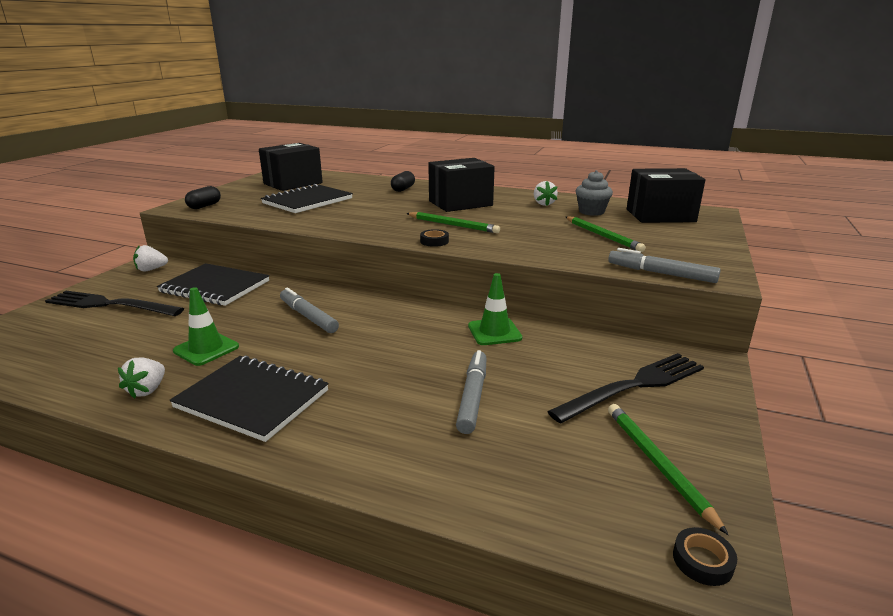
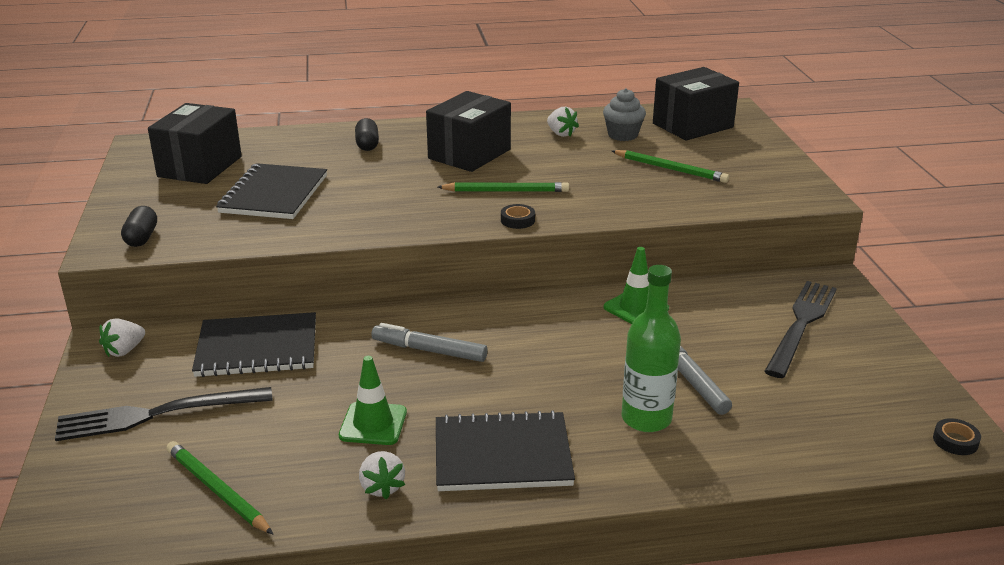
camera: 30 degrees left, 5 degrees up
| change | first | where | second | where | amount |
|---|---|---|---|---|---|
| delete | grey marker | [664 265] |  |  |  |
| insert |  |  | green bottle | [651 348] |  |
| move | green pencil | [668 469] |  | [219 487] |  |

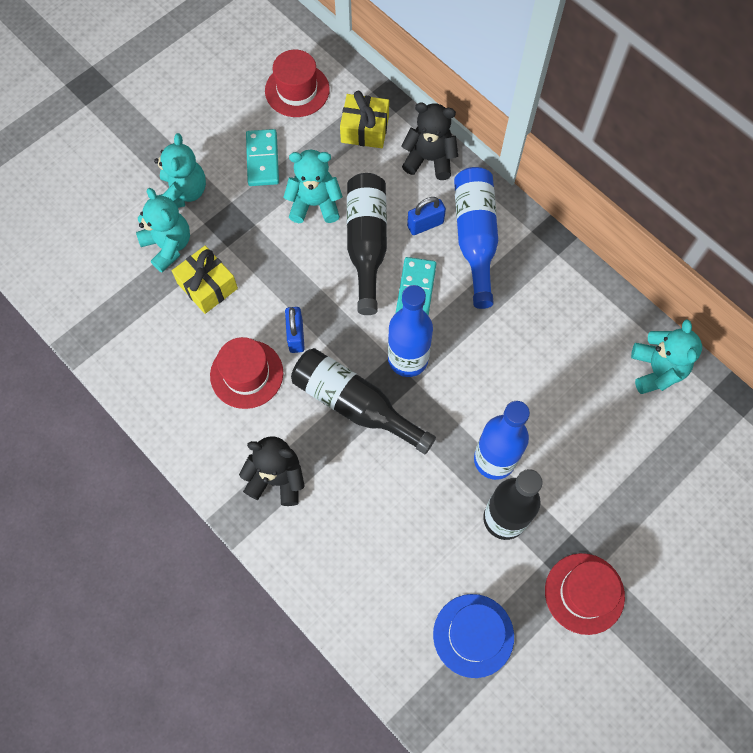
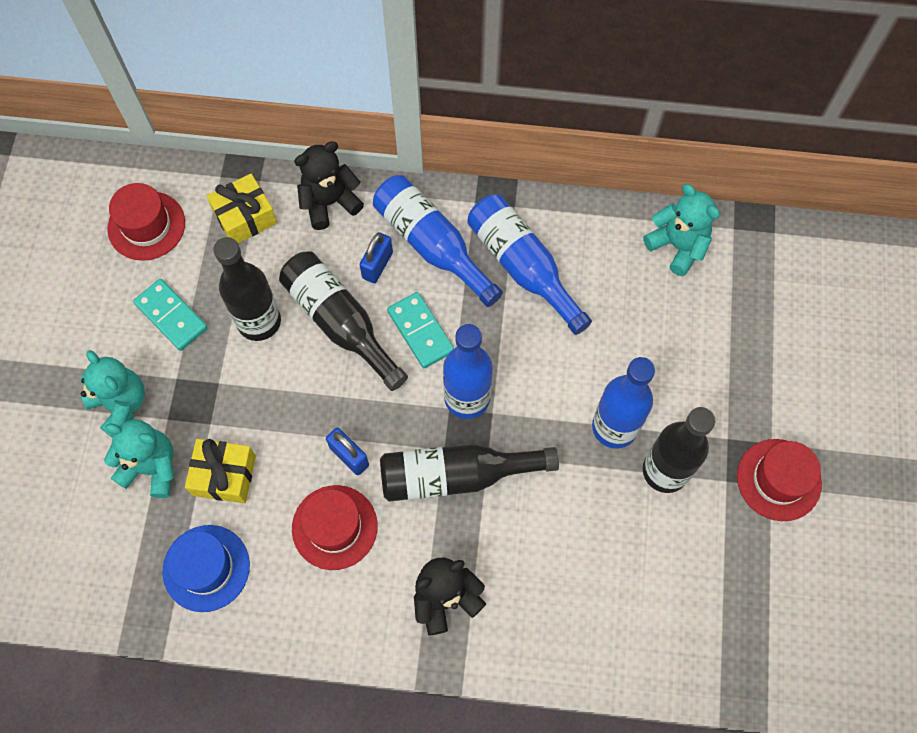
camera: 40 degrees left, 0 degrees up
| change | first | where | second | where | amount |
|---|---|---|---|---|---|
| insert |  |  | blue bottle | [529 264] |  |
| move | blue hat | [473 636] |  | [206 568] |  |
| replace | turquoise teddy bear | [313 186] | black bottle | [247 289] |  |

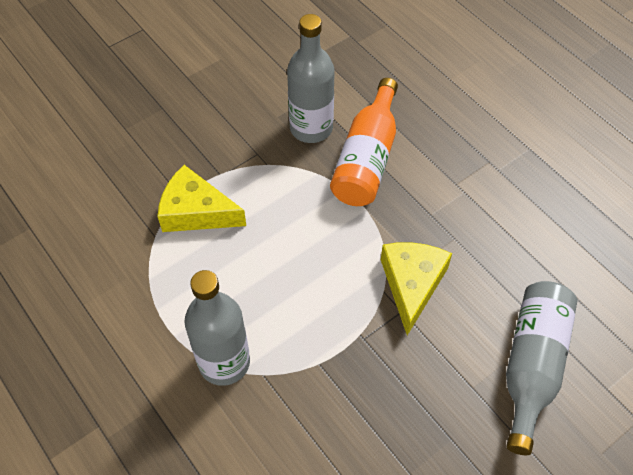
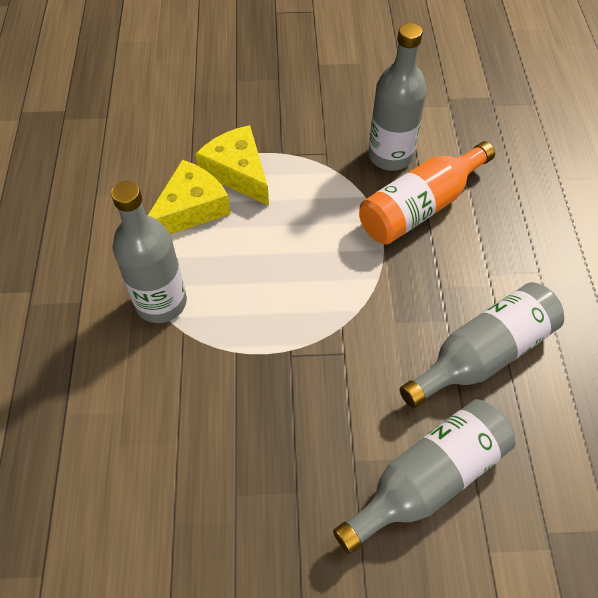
camera: 35 degrees right, 0 degrees up
| change | first | where | second | where | amount |
|---|---|---|---|---|---|
| insert |  |  | grey bottle | [482 345] |  |
| move | yellow cheese | [416 289] |  | [189 197] |  |

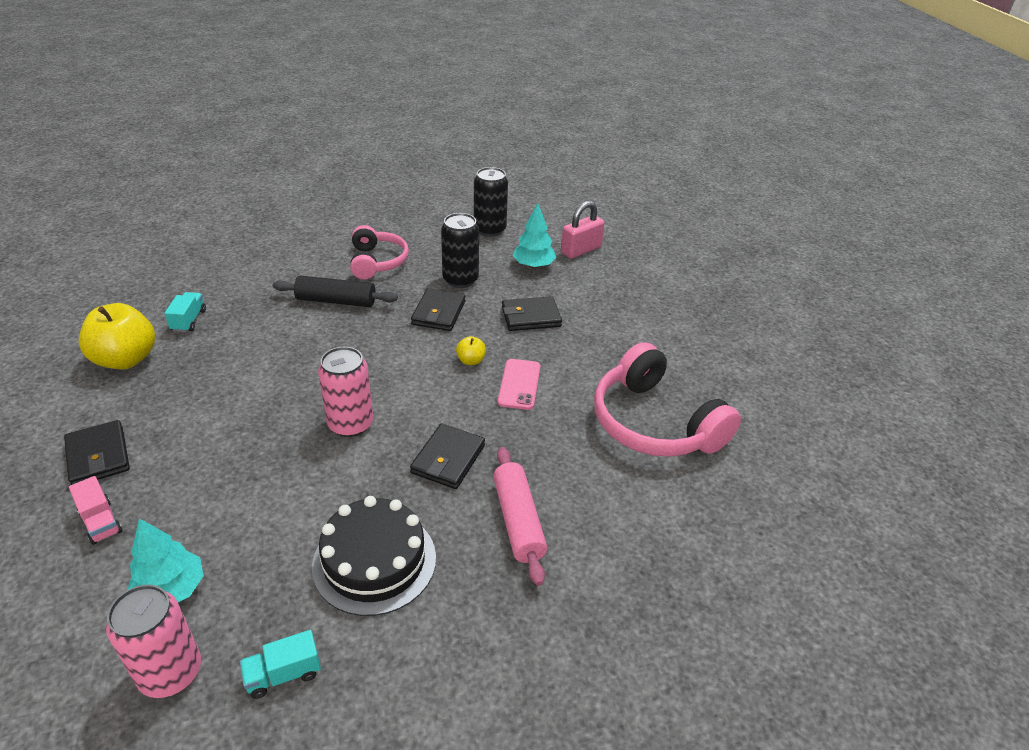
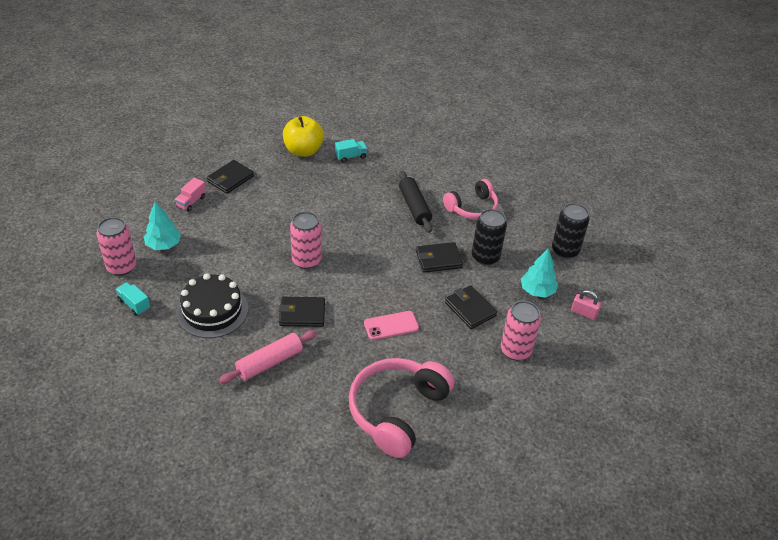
camera: 65 degrees right, 5 degrees up
| change | first | where | second | where | amount |
|---|---|---|---|---|---|
| delete | yellow apple | [471 350] |  |  |  |
| insert |  |  | pink can | [521 330] |  |
| resize | pink padlock | [583 230] |  | [586 305] | x0.67 |

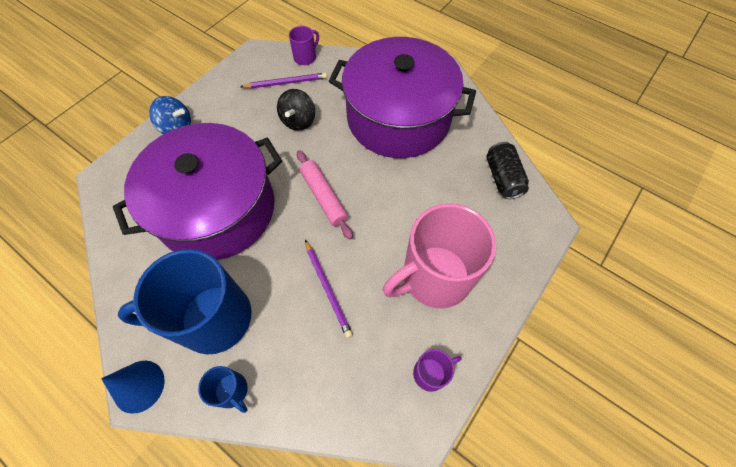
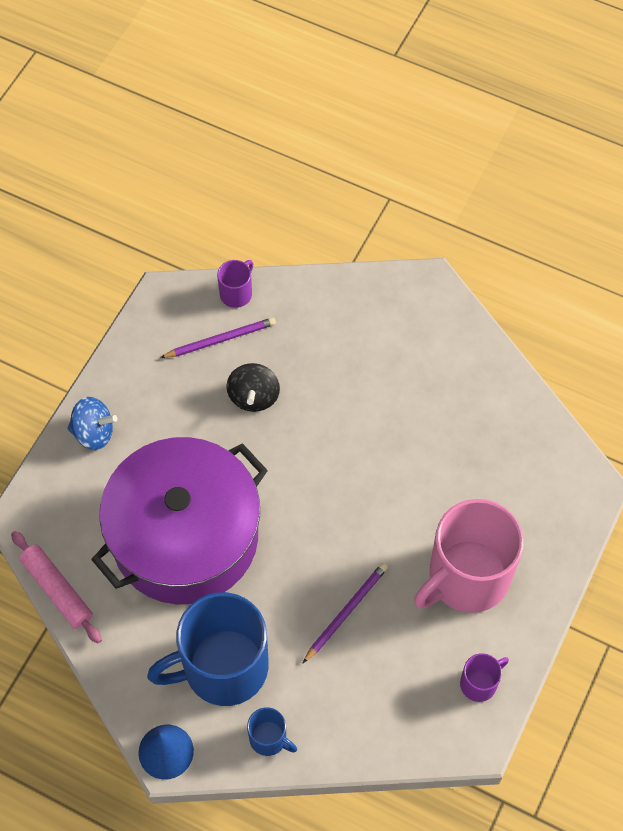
camera: 10 degrees left, 0 degrees up
| change | first | where | second | where | amount |
|---|---|---|---|---|---|
| delete | purple pot | [402 97] |  |  |  |
| delete | black can | [507 170] |  |  |  |
| move | pink rolling pin | [325 194] |  | [56 587] |  |
| rotate | purple pencil | [329 289] |  | [345 613] | 105 degrees counterclockwise |

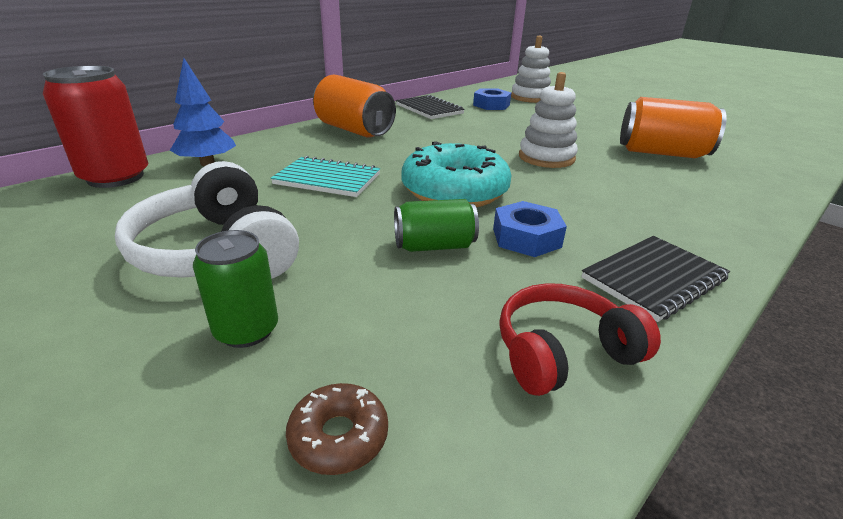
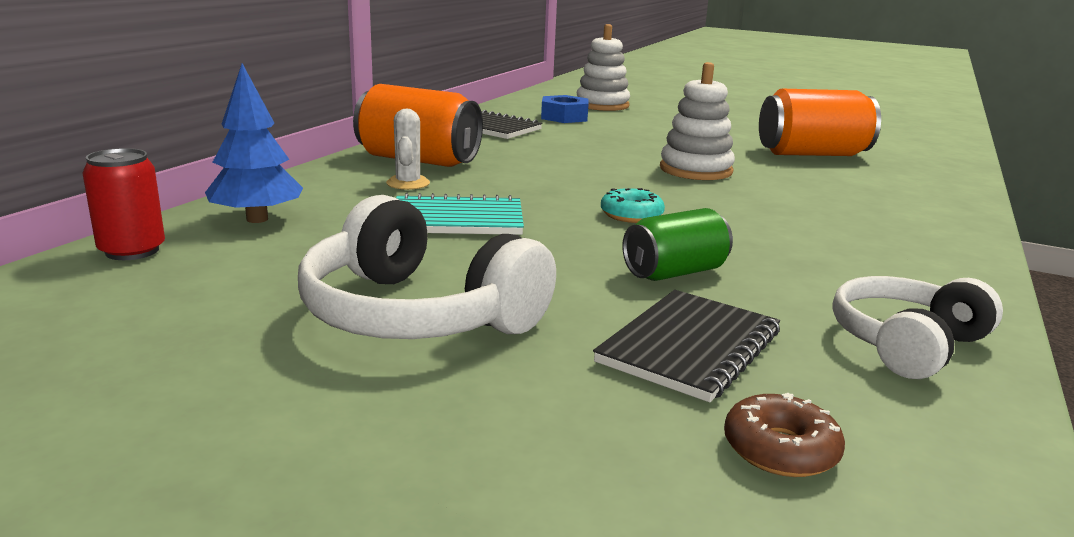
camera: 20 degrees left, 10 degrees down
| change | first | where | second | where | amount |
|---|---|---|---|---|---|
| delete | green can | [235 289] |  |  |  |
| delete | blue nut | [530 229] |  |  |  |
| insert |  |  | white cactus | [408 149] |  |
| move | black notebook | [655 279] |  | [686 346] |  |
| recolor | red headphones | [580 339] | white headphones | [917 327] |  |
| resize | red can | [95 127] |  | [124 204] | x0.61 |
| resize | turquoise donut | [456 174] |  | [633 205] | x0.45 |

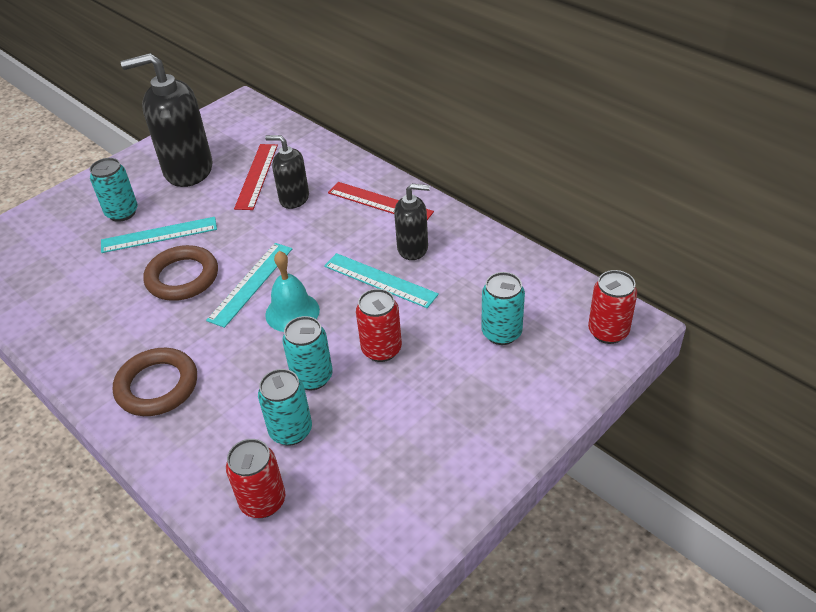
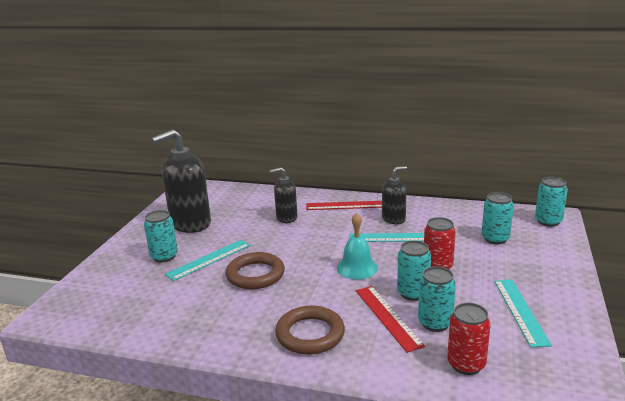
camera: 30 degrees left, 20 degrees down
| change | first | where | second | where | amount |
|---|---|---|---|---|---|
| move | turquoise ruler | [249 285] |  | [523 313] |  |
| move | red ruler | [256 177] |  | [390 319] |  |
| recolor | red can | [612 307] | turquoise can | [551 202] |  |

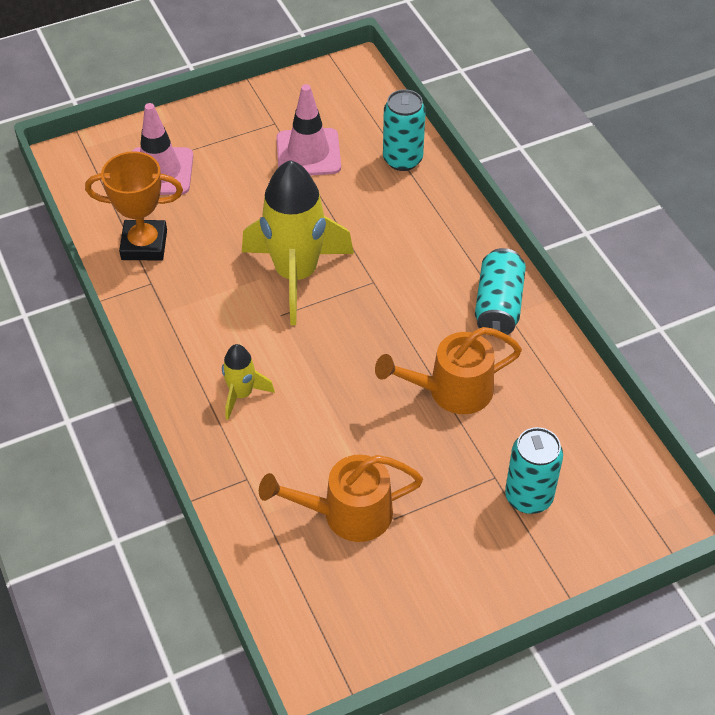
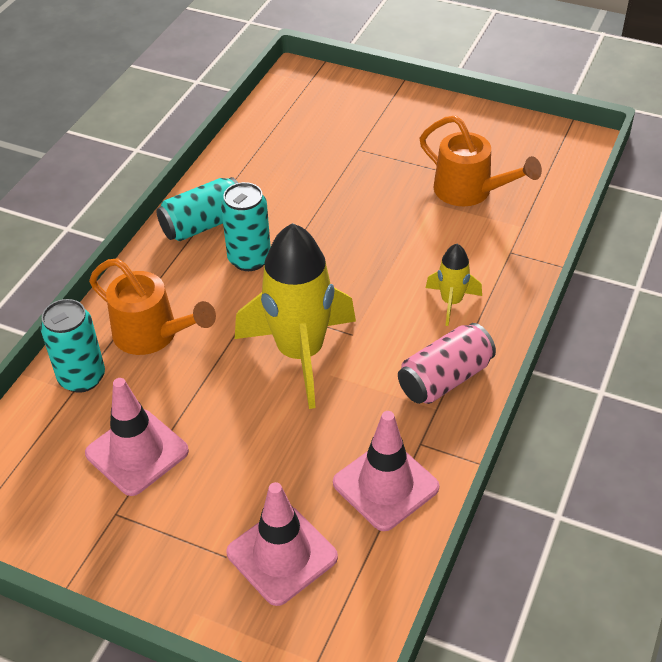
camera: 130 degrees left, 5 degrees down
| change | first | where | second | where | amount |
|---|---|---|---|---|---|
| insert |  |  | pink can | [447 363] |  |
| move | orange watering can | [448 370] |  | [152 306] |  |
| move | turquoise can | [534 470] |  | [246 226] |  |
| replace | orange trophy | [134 206] | pink traffic cone | [386 471] |  |

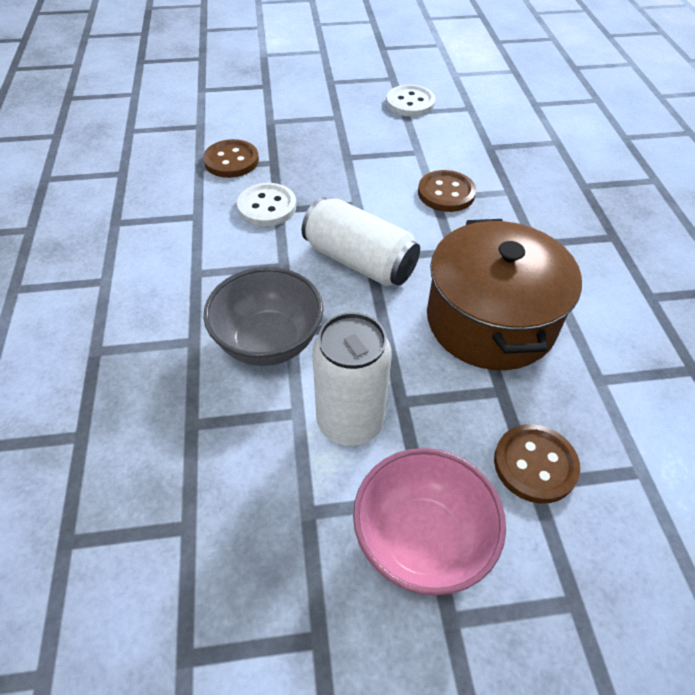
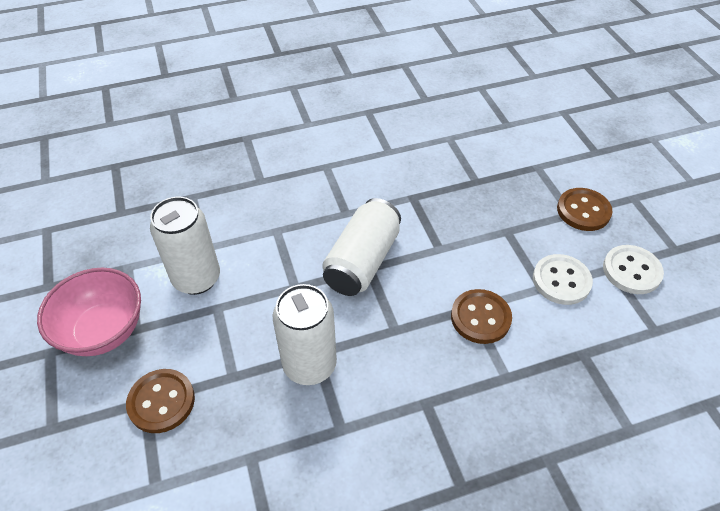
camera: 80 degrees right, 0 degrees up
| change | first | where | second | where | amount |
|---|---|---|---|---|---|
| delete | grey bowl | [263 316] |  |  |  |
| move | brown button | [231 158] |  | [584 209] |  |
| move | white button | [266 204] |  | [563 279] |  |
| replace | brown pot | [504 294] | white can | [305 334] |  |

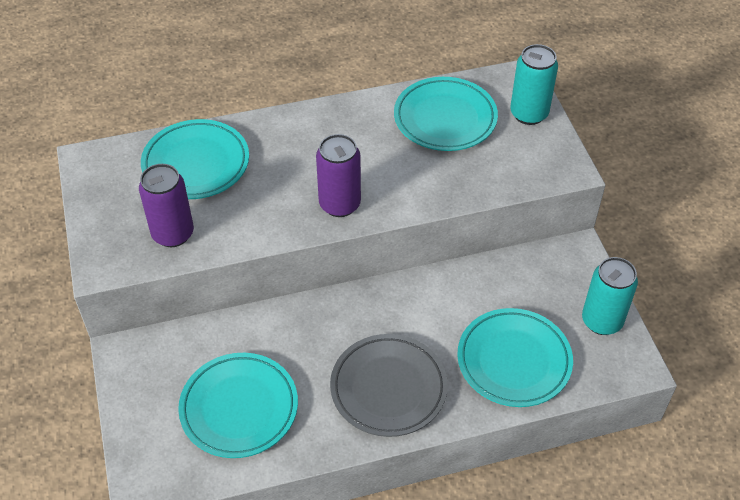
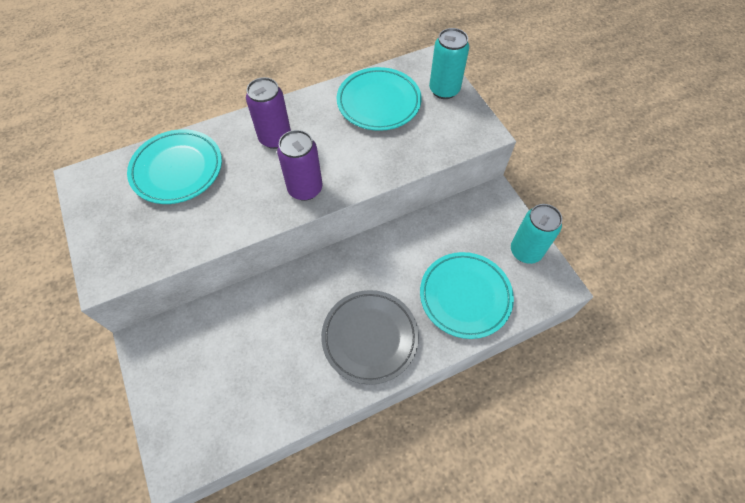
camera: 10 degrees left, 10 degrees up
| change | first | where | second | where | amount |
|---|---|---|---|---|---|
| delete | turquoise plate | [238 405] |  |  |  |
| move | purple can | [166 205] |  | [268 113] |  |

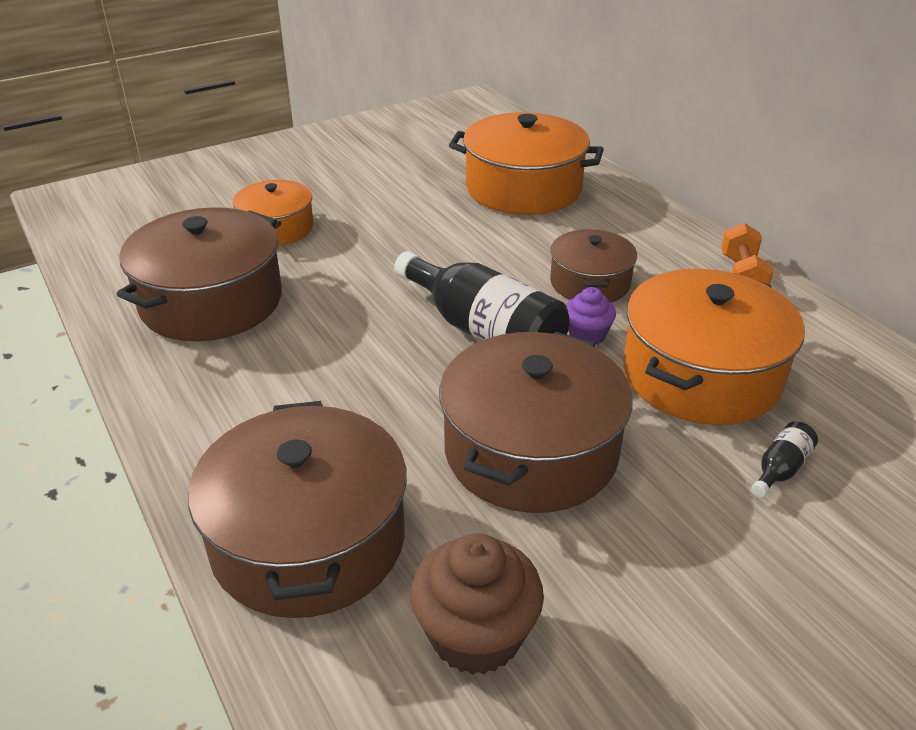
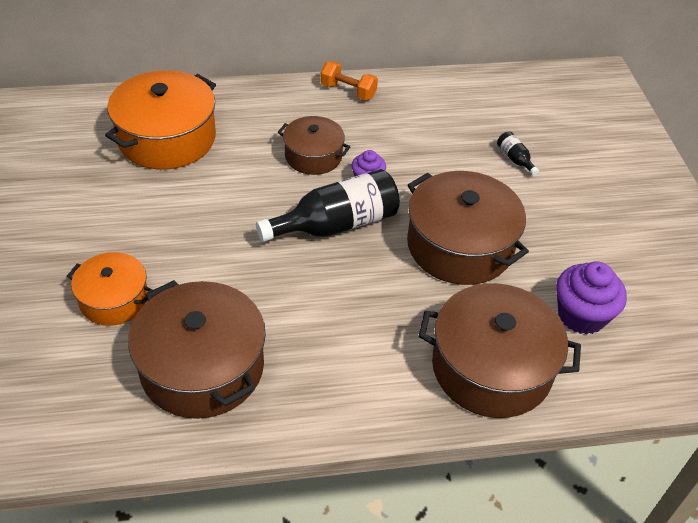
camera: 70 degrees left, 10 degrees up
| change | first | where | second | where | amount |
|---|---|---|---|---|---|
| delete | orange pot | [714 347] |  |  |  |
| recolor | brown cupcake | [477 604] | purple cupcake | [591 298] |  |

